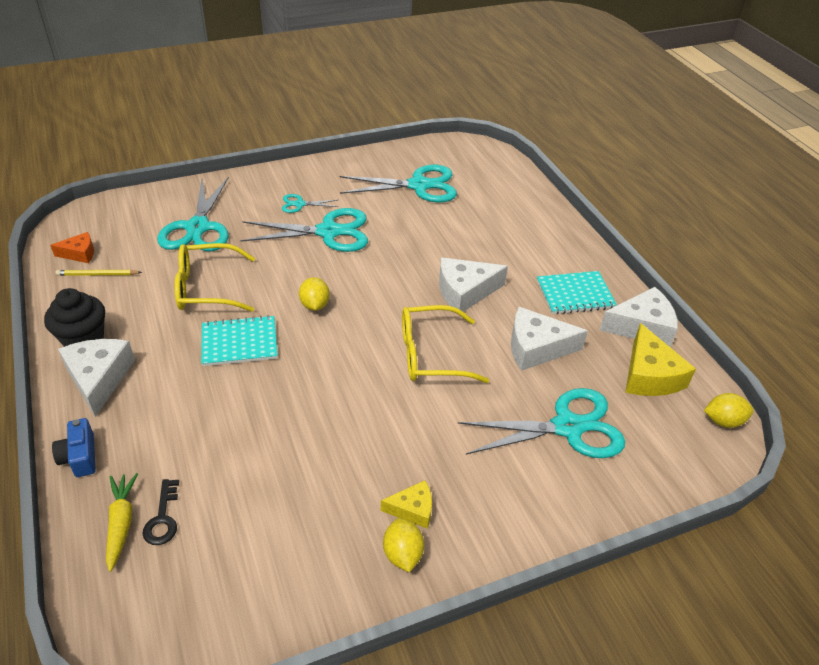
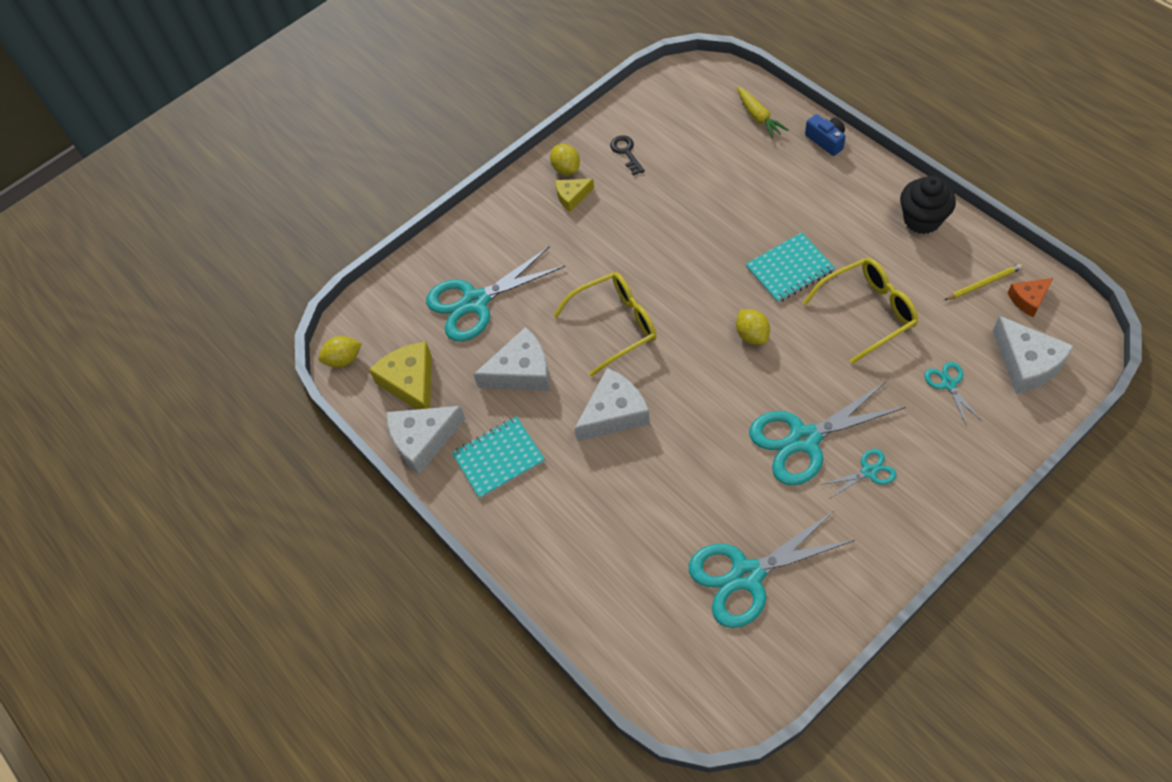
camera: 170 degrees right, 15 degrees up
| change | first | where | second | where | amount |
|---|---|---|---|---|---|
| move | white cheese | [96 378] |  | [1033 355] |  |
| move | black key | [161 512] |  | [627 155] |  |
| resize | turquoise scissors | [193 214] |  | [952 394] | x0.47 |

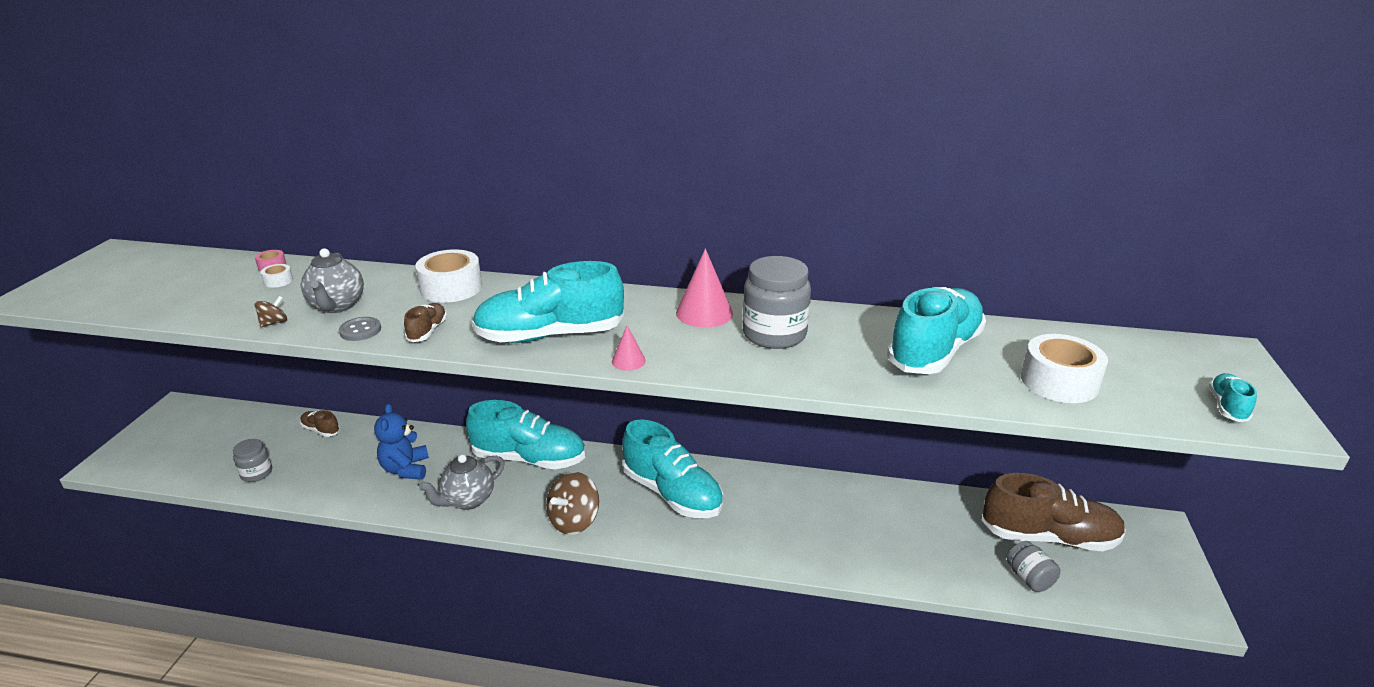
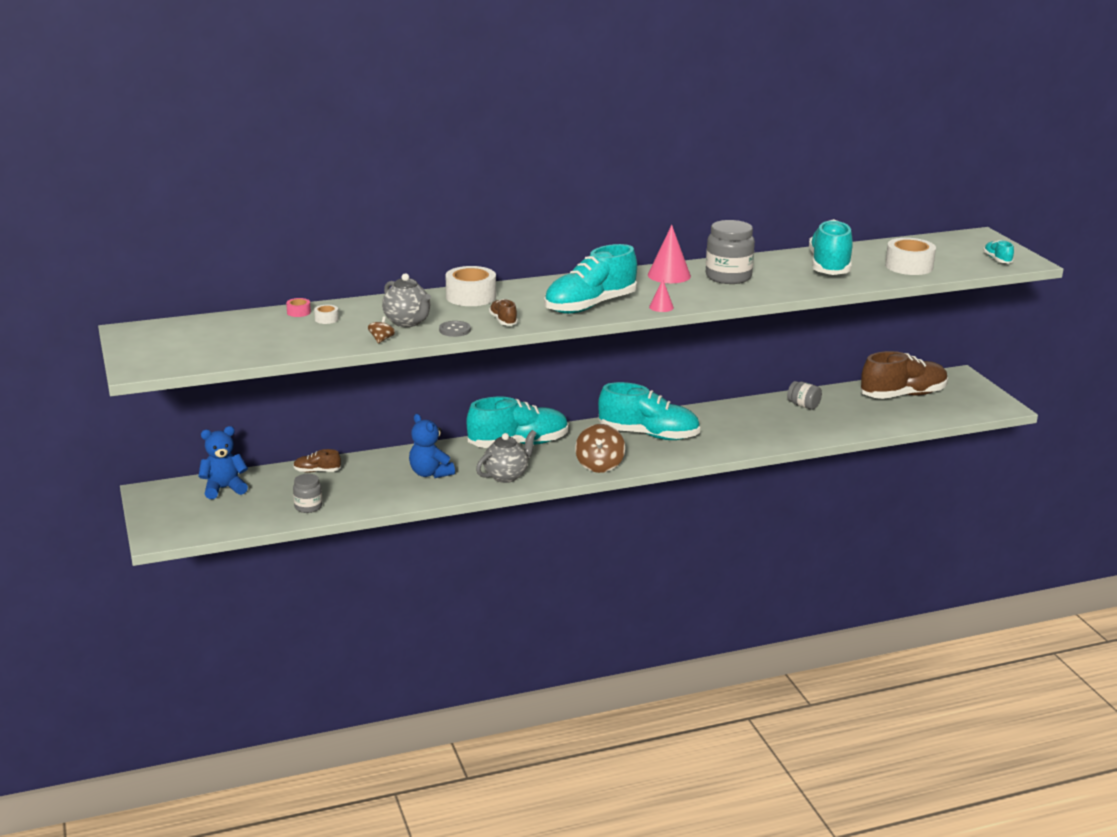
camera: 30 degrees left, 5 degrees down
| change | first | where | second | where | amount |
|---|---|---|---|---|---|
| insert |  |  | blue teddy bear | [223 462] |  |
| move | grey jar | [1033 566] |  | [804 395] |  |
| rotate | grey teapot | [462 482] |  | [506 456] | 150 degrees counterclockwise |

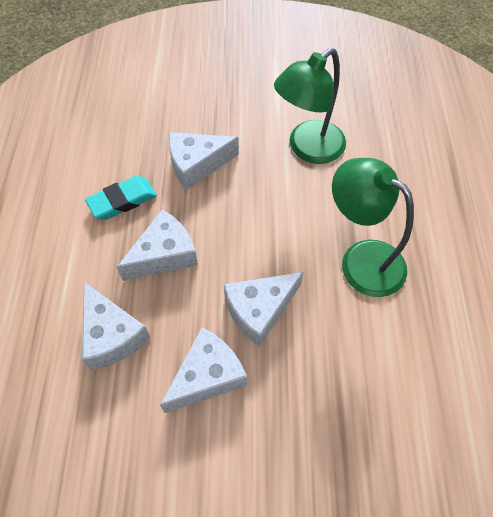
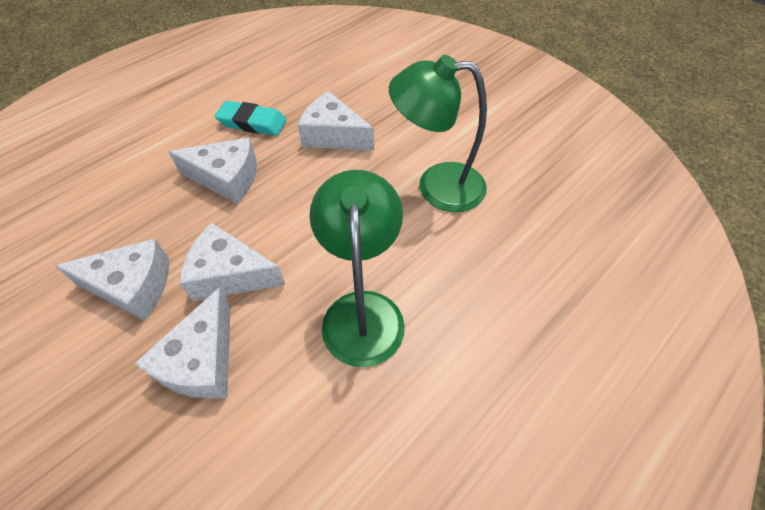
camera: 45 degrees right, 5 degrees down
| change | first | where | second | where | amount |
|---|---|---|---|---|---|
| move | white cheese | [116 326] |  | [182 343] |  |

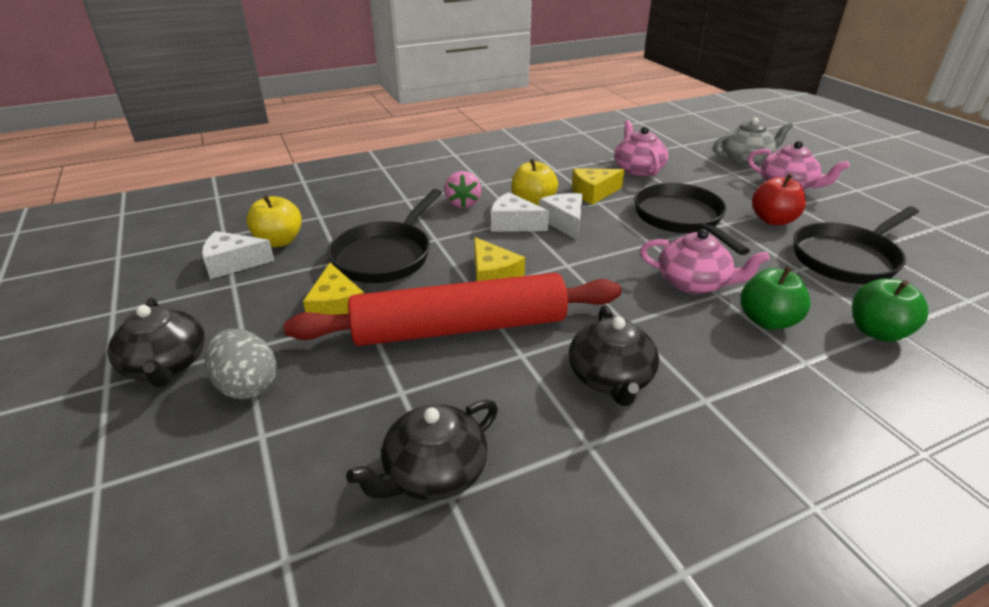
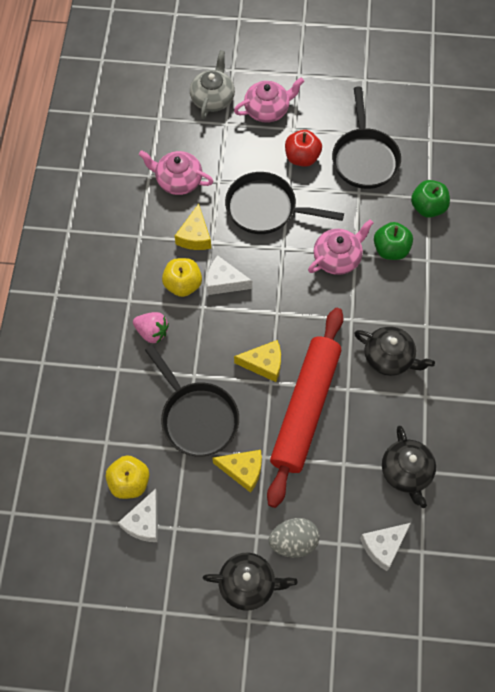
camera: 60 degrees left, 30 degrees up
| change | first | where | second | where | amount |
|---|---|---|---|---|---|
| move | white cheese | [520 212] |  | [385 547] |  |

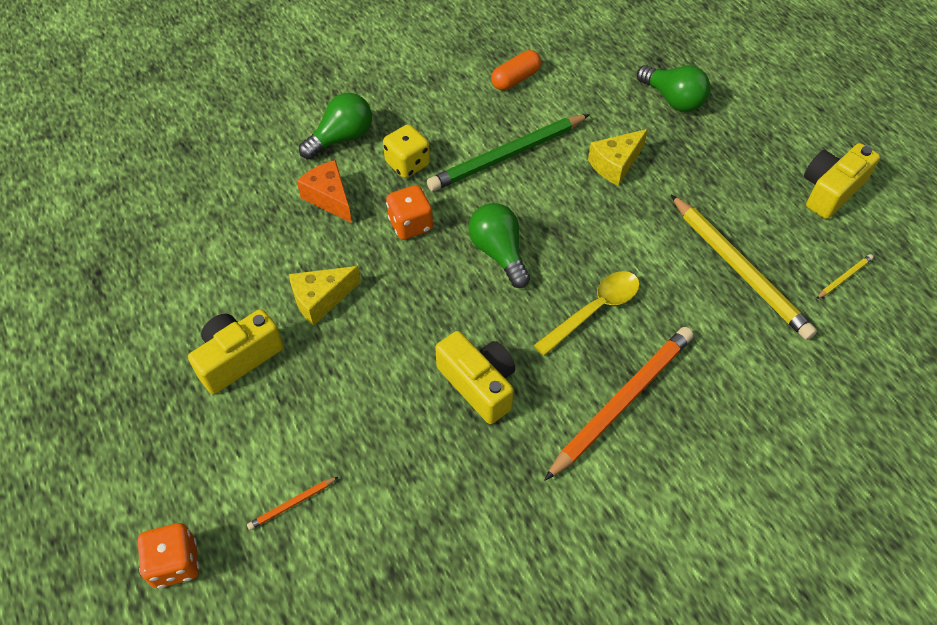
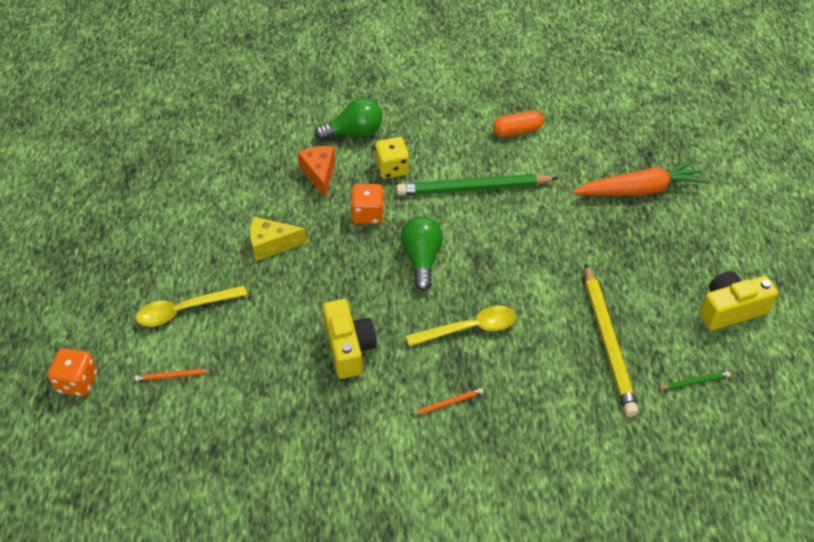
camera: 25 degrees right, 5 degrees down
| change | first | where | second | where | amount |
|---|---|---|---|---|---|
| delete | yellow camera | [236 351] |  |  |  |
| delete | yellow cheese | [618 157] |  |  |  |
| insert |  |  | yellow spoon | [191 305] |  |
| replace | green light bulb | [673 88] | orange carrot | [640 178] |  |
| recolor | yellow pencil | [844 276] | green pencil | [694 380] |  |
| resize | orange pencil | [618 404] |  | [447 401] | x0.41 |

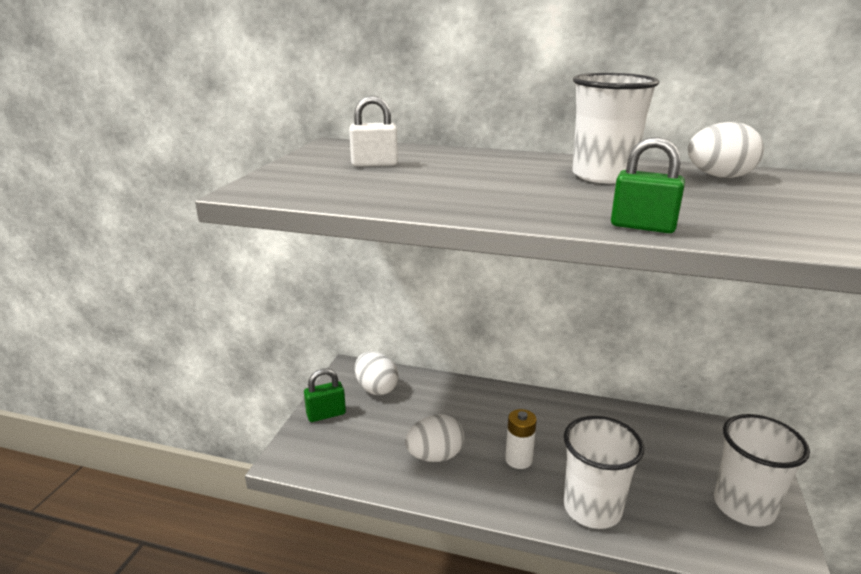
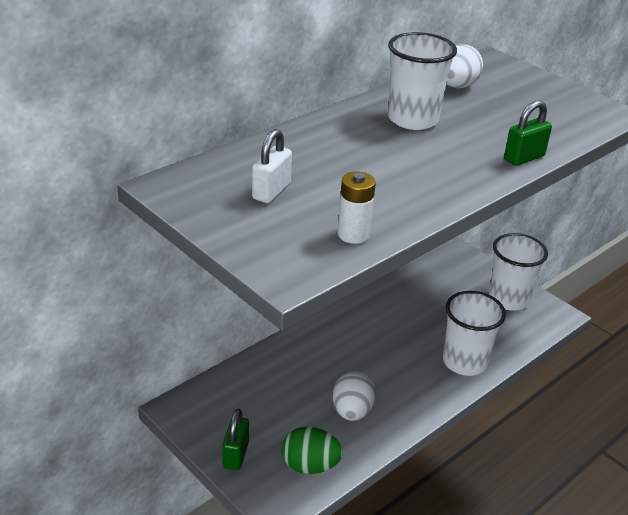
camera: 60 degrees left, 10 degrees up
| change | first | where | second | where | amount |
|---|---|---|---|---|---|
| delete | white egg | [376 373] |  |  |  |
| insert |  |  | green egg | [312 450] |  |
| move | white battery | [521 439] |  | [356 207] |  |

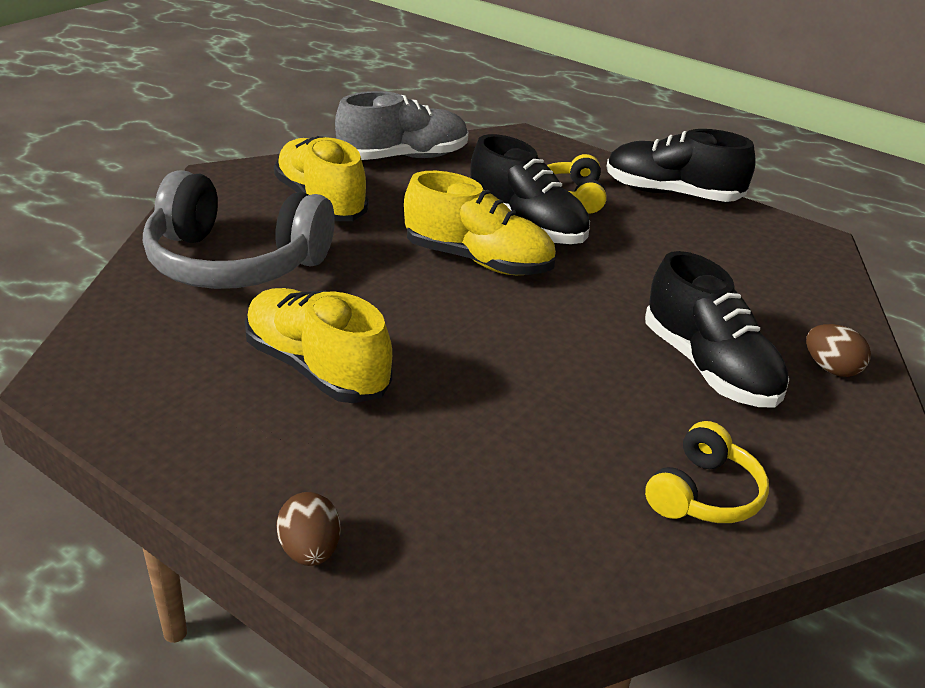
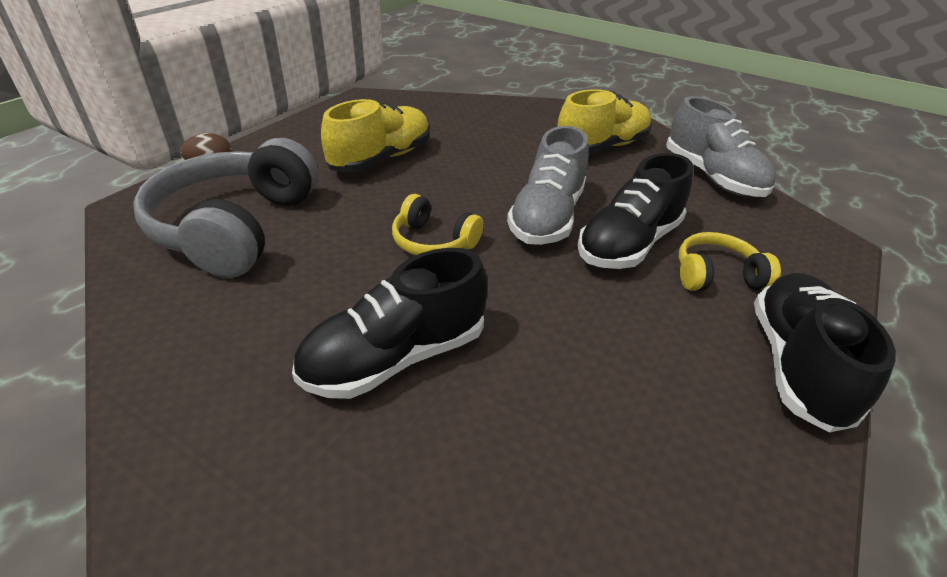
camera: 85 degrees right, 5 degrees up
| change | first | where | second | where | amount |
|---|---|---|---|---|---|
| delete | brown egg | [838 350] |  |  |  |
| move | grey headphones | [239 229] |  | [225 208] |  |
| move | yellow headphones | [707 472] |  | [438 224] |  |
| recolor | yellow shoe | [480 223] | grey shoe | [548 185] |  |

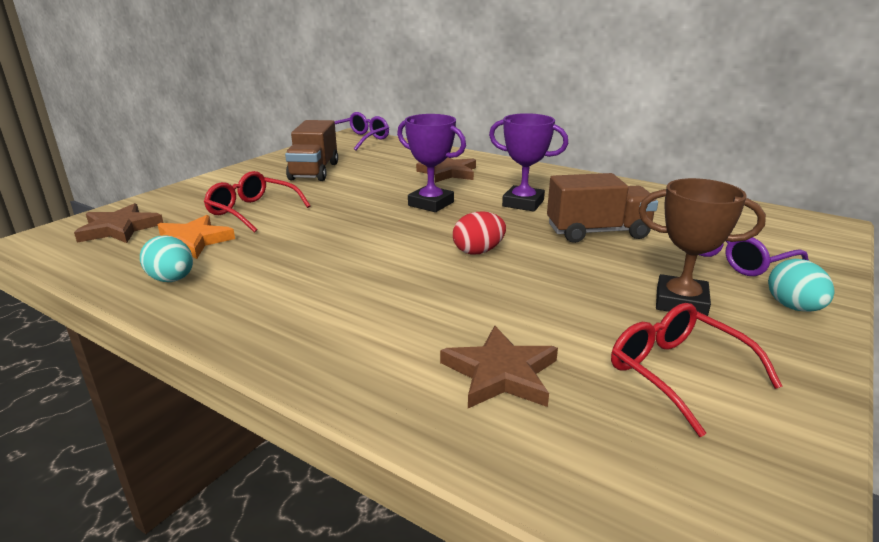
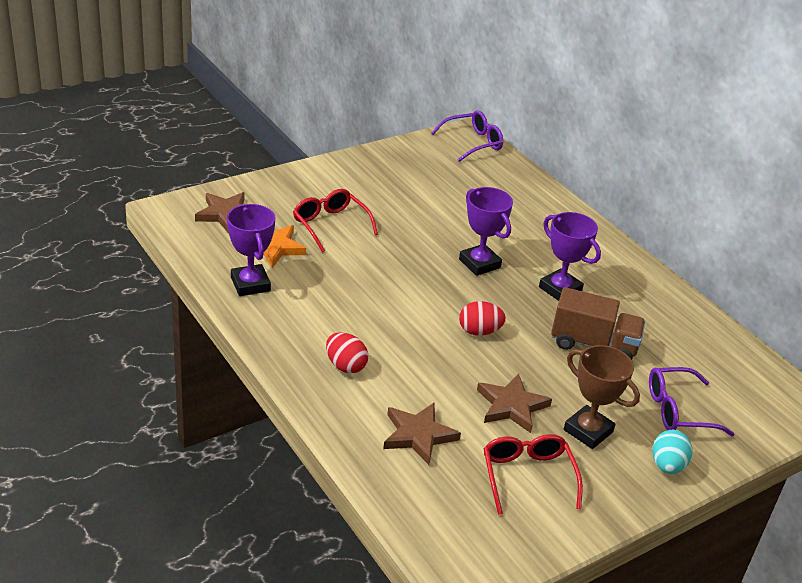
camera: 20 degrees right, 10 degrees up
| change | first | where | second | where | amount |
|---|---|---|---|---|---|
| delete | brown truck | [311 150] |  |  |  |
| insert |  |  | red egg | [347 353] |  |
| move | brown star | [446 170] |  | [514 403] |  |
| replace | turquoise egg | [166 258] | purple trophy | [251 250] |  |

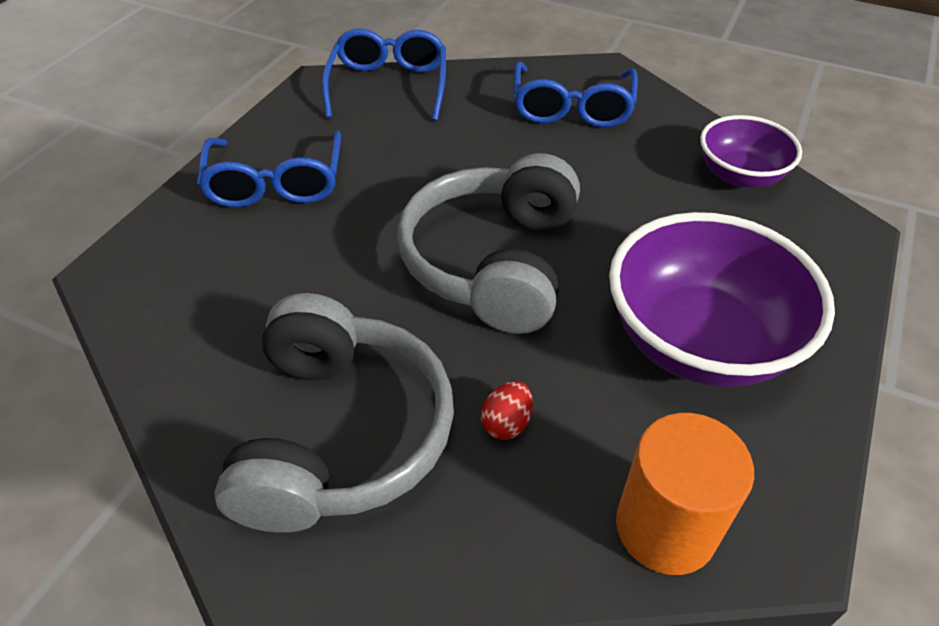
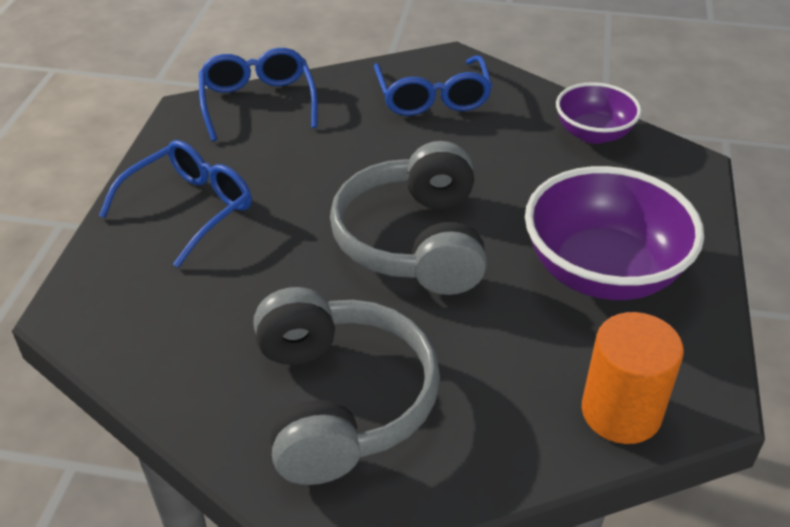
camera: 15 degrees left, 5 degrees down
| change | first | where | second | where | amount |
|---|---|---|---|---|---|
| delete | red egg | [507 410] |  |  |  |
| rotate | blue glasses | [269 169] |  | [175 204] | 120 degrees counterclockwise |

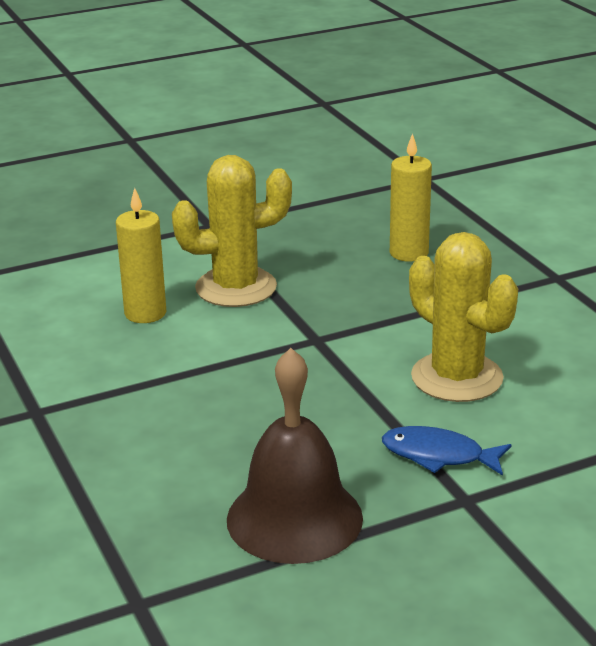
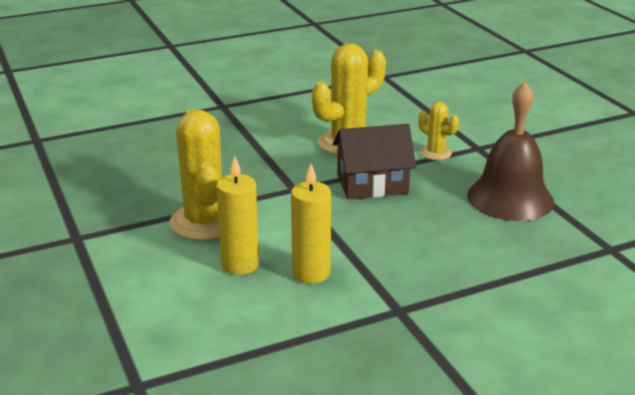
camera: 90 degrees left, 0 degrees up
| change | first | where | second | where | amount |
|---|---|---|---|---|---|
| insert |  |  | brown house | [374 161] |  |
| move | yellow candle | [411 197] |  | [311 224] |  |
| replace | blue fish | [447 451] | yellow cactus | [438 131] |  |

